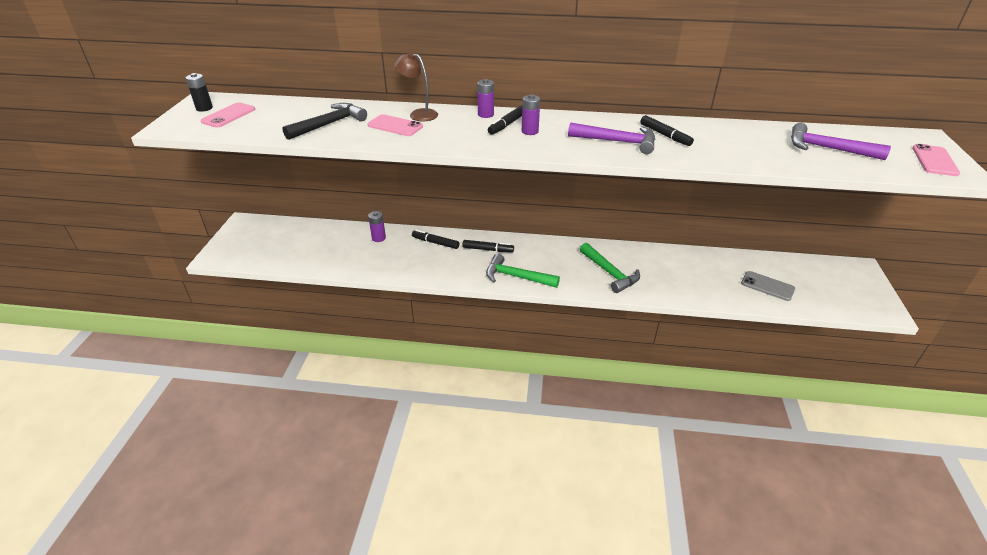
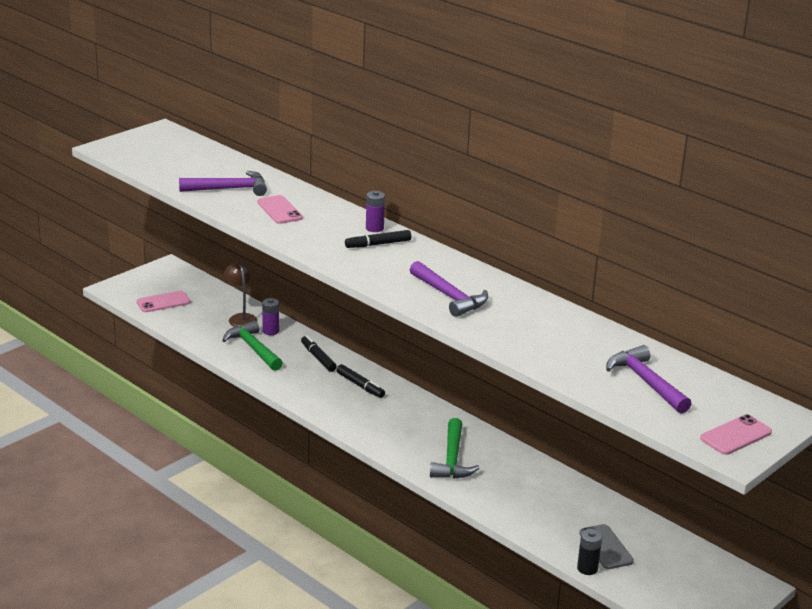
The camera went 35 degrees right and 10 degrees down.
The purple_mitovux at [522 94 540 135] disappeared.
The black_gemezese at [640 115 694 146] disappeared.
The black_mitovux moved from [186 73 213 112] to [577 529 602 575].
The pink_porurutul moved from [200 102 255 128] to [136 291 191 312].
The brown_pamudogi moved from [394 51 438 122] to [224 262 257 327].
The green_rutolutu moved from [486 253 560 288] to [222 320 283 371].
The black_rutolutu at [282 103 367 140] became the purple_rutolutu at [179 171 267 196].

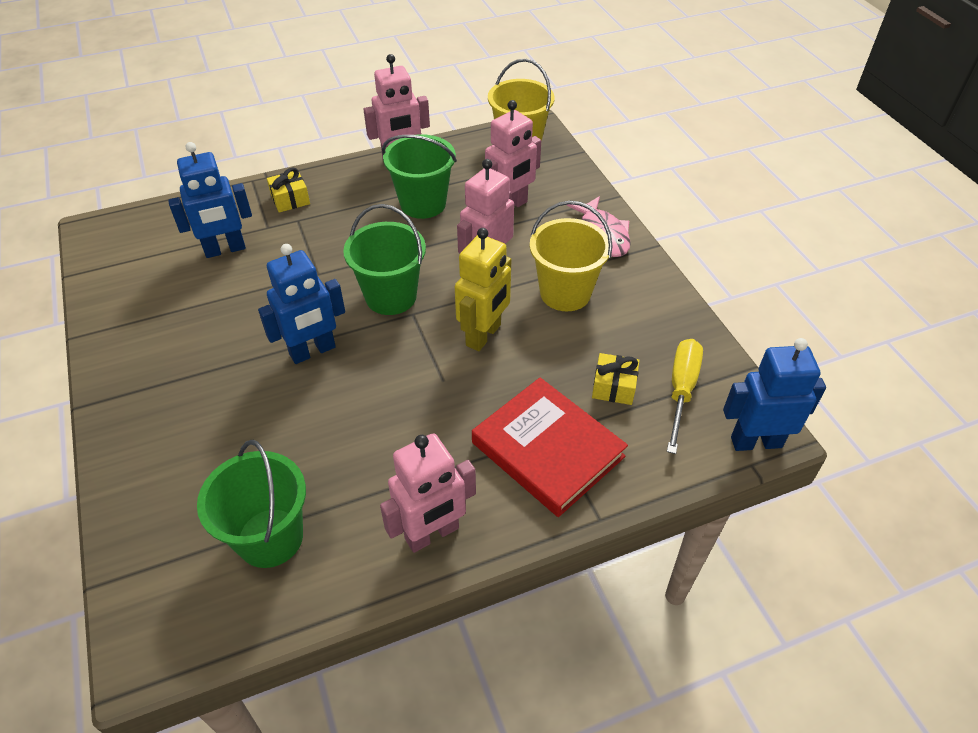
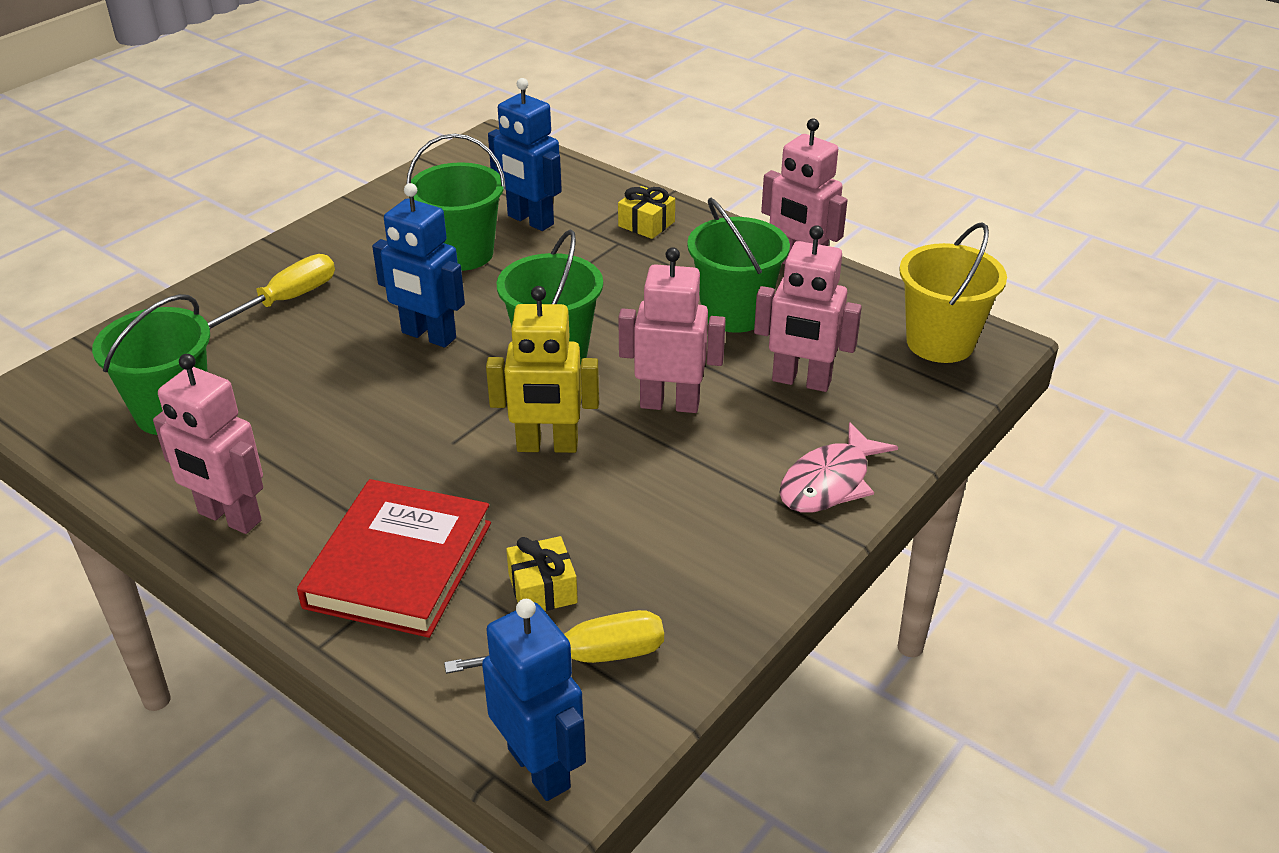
The camera went 60 degrees right and 10 degrees down.
The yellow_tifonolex at [530 201 613 311] disappeared.
The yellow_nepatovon at [208 254 335 329] appeared.
The green_tifonolex at [406 134 506 271] appeared.

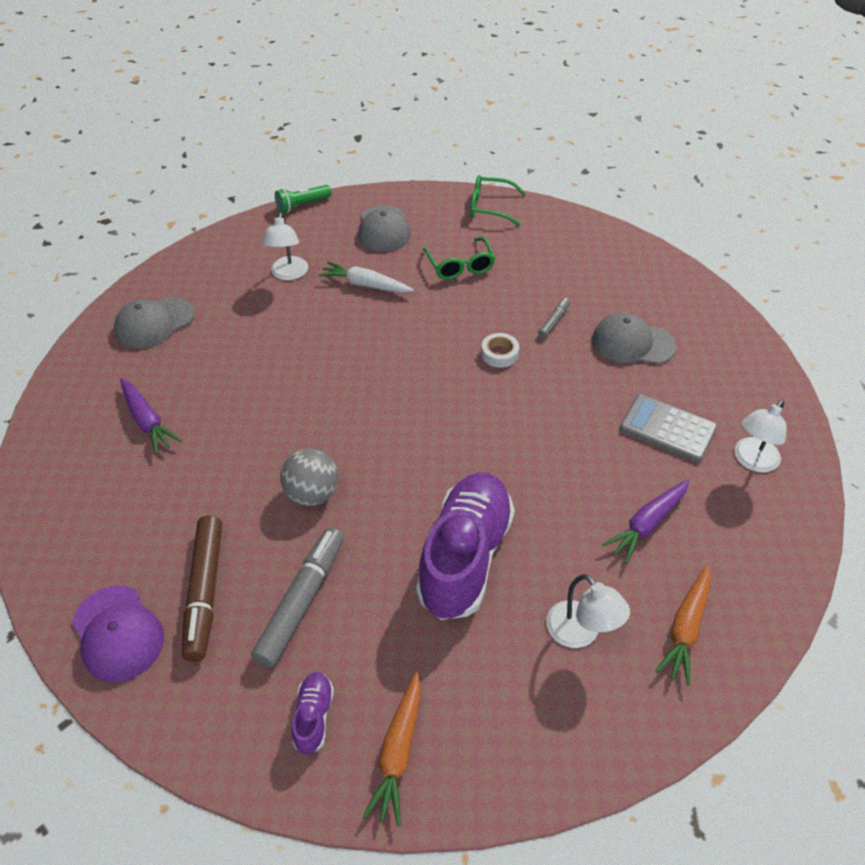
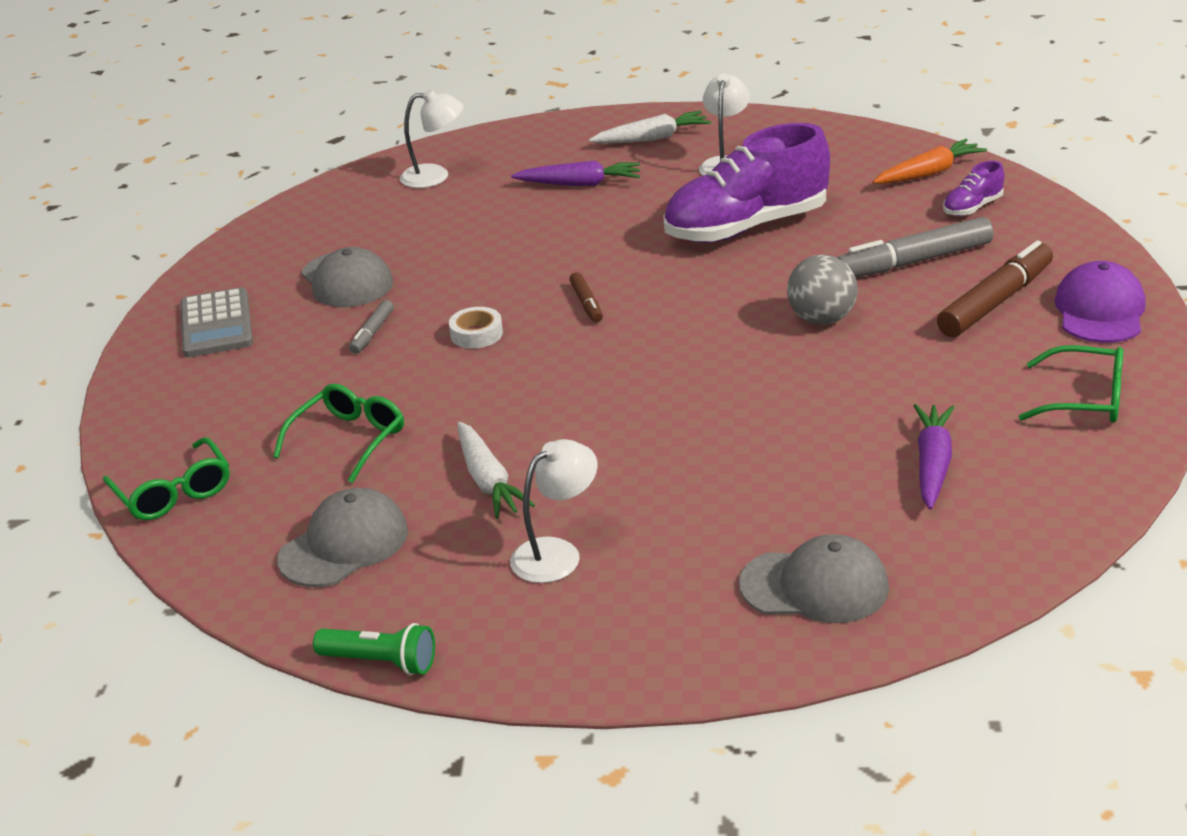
The camera went 130 degrees left and 15 degrees down.
The brown_gemezese at [569 272 603 322] appeared.
The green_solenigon at [1019 345 1123 423] appeared.
The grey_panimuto moved from [620 394 718 463] to [180 287 253 357].
The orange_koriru at [656 565 711 685] became the white_koriru at [589 111 711 143].
The grey_gemezese at [538 298 570 338] turned 60 degrees counterclockwise.

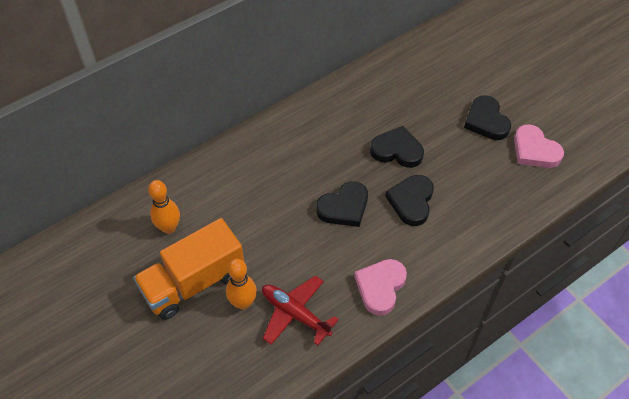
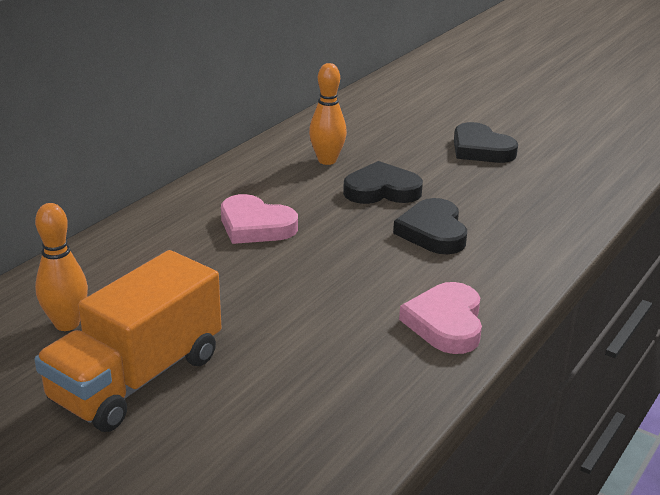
The camera went 20 degrees left and 25 degrees down.
The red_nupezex at [262 275 339 346] disappeared.
The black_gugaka at [316 181 368 227] disappeared.
The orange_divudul moved from [226 259 257 310] to [309 63 347 165].
The pink_gugaka moved from [514 124 564 168] to [221 194 298 244].

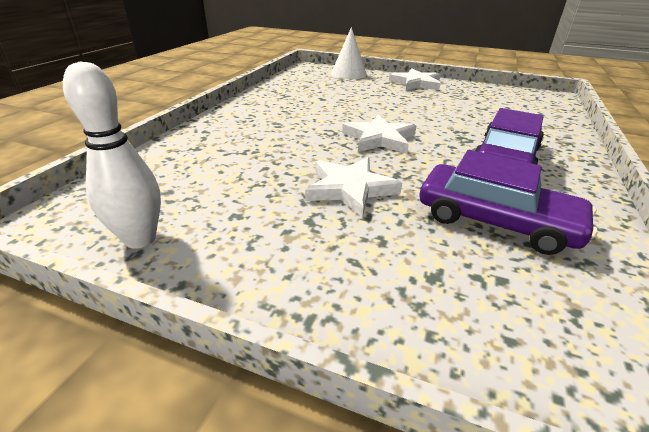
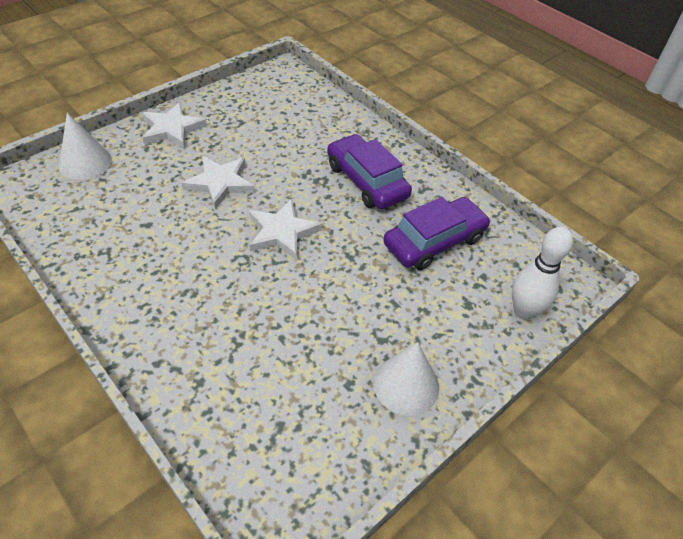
The camera went 65 degrees left and 15 degrees up.
The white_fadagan at [373 342 439 416] appeared.
The white_divudul moved from [63 62 161 249] to [512 227 573 320].
The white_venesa moved from [305 157 402 218] to [182 156 255 209].

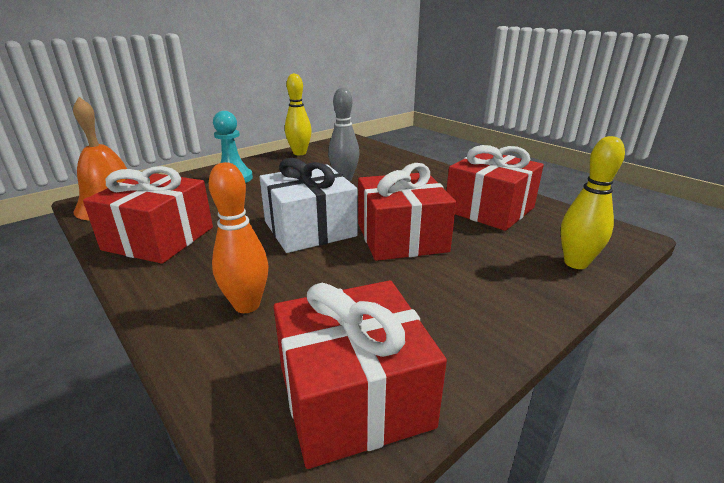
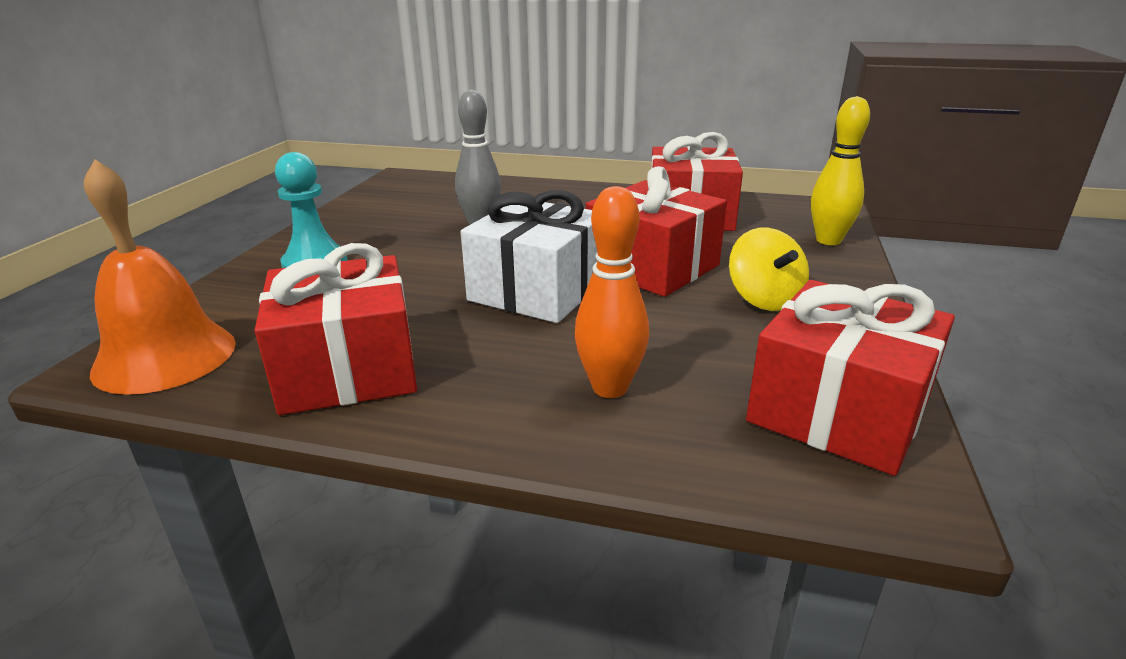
The camera went 35 degrees left and 0 degrees up.
The yellow_divudul at [285 73 312 155] disappeared.
The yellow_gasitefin at [729 228 809 311] appeared.

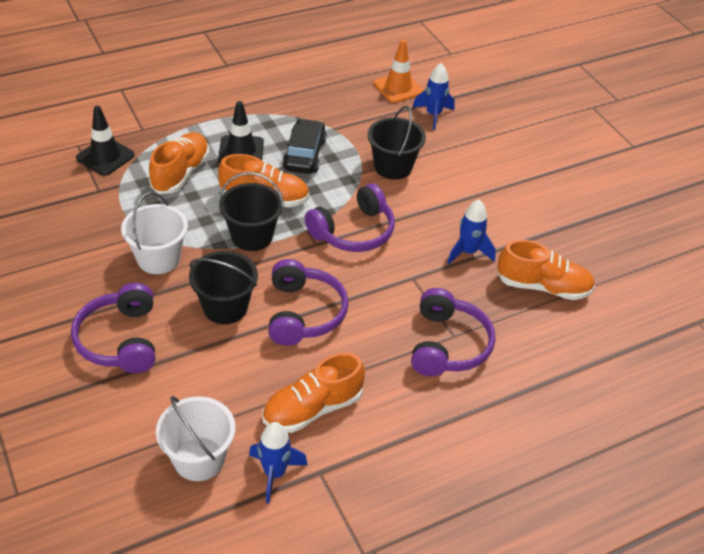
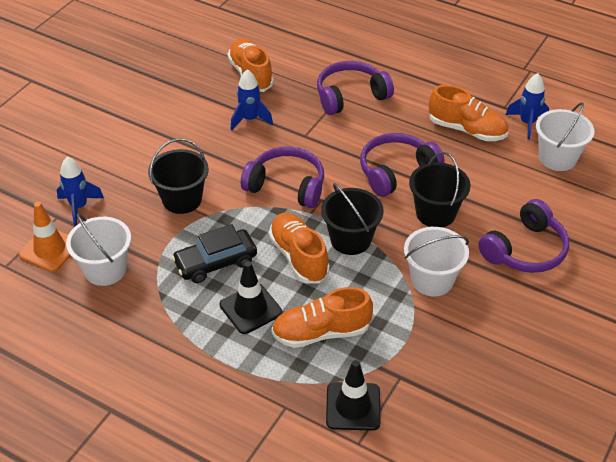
The camera went 120 degrees left and 0 degrees up.
The white_tifonolex at [66 213 131 286] appeared.

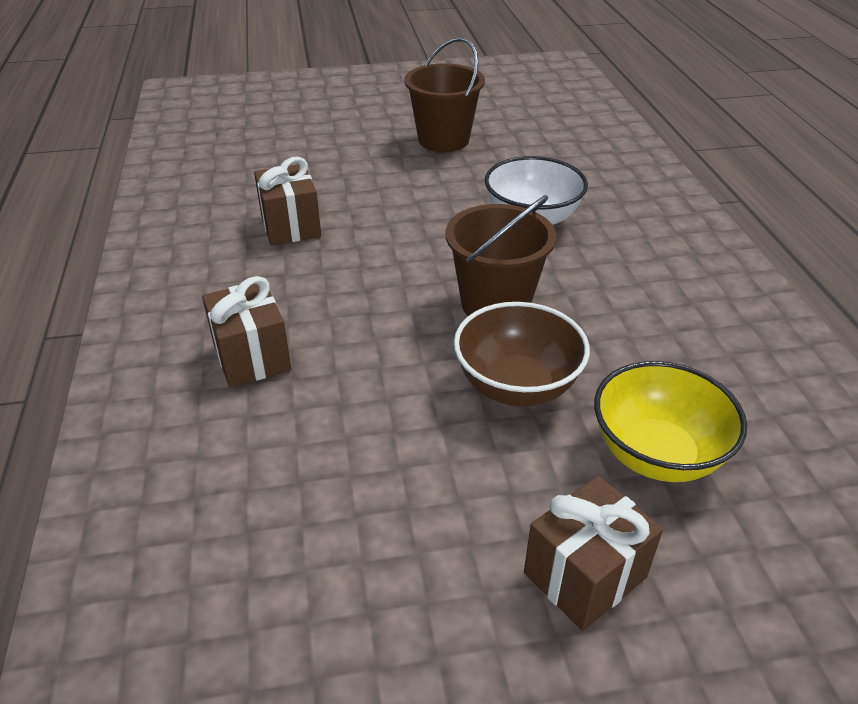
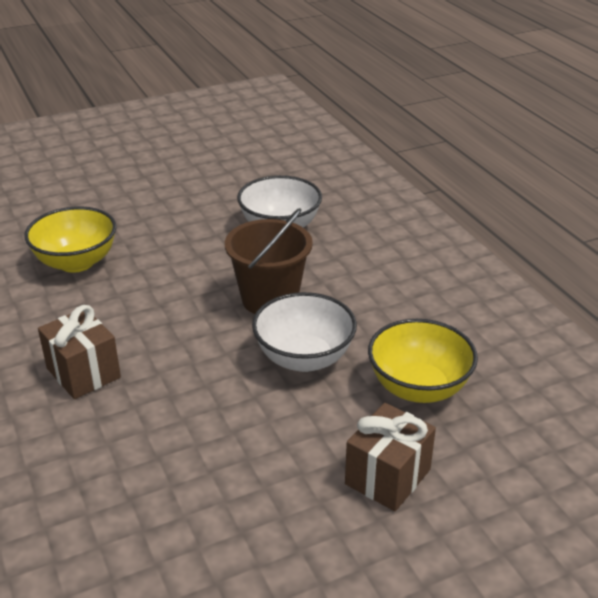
The camera went 15 degrees left and 5 degrees down.
The brown_tifonolex at [404 37 485 152] disappeared.
The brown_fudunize at [254 157 321 245] was replaced by the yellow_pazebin at [24 206 116 273].
The brown_pazebin at [454 302 590 406] became the white_pazebin at [252 292 357 372].

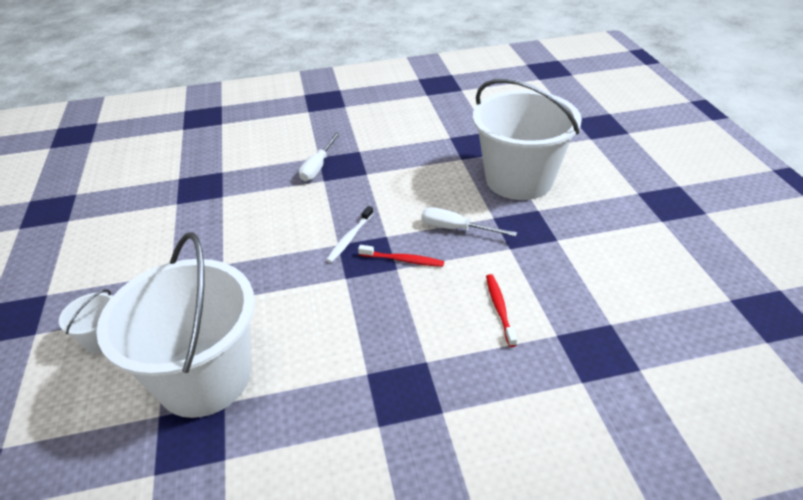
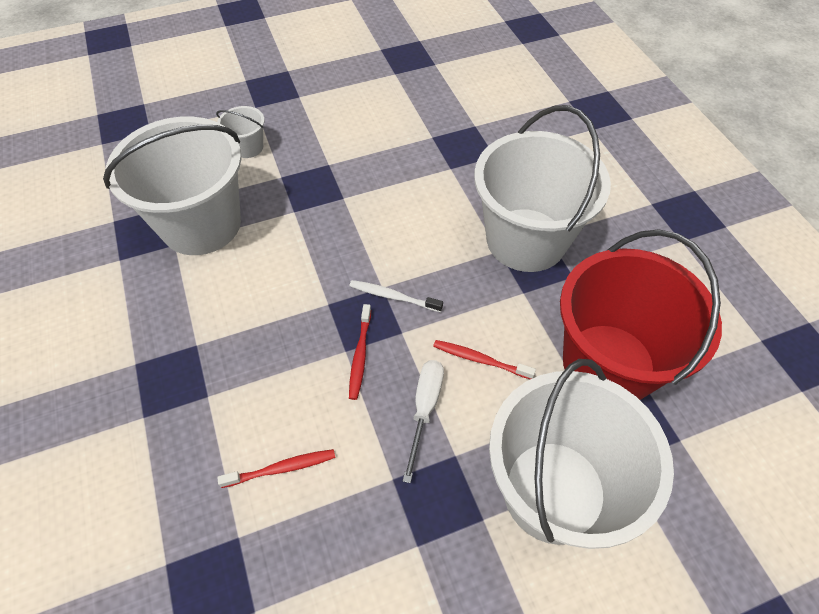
The camera went 80 degrees right and 15 degrees up.
The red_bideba at [433 340 536 379] appeared.
The red_tifonolex at [560 229 722 400] appeared.
The white_nepatovon at [299 132 340 181] was replaced by the white_tifonolex at [474 105 611 272].

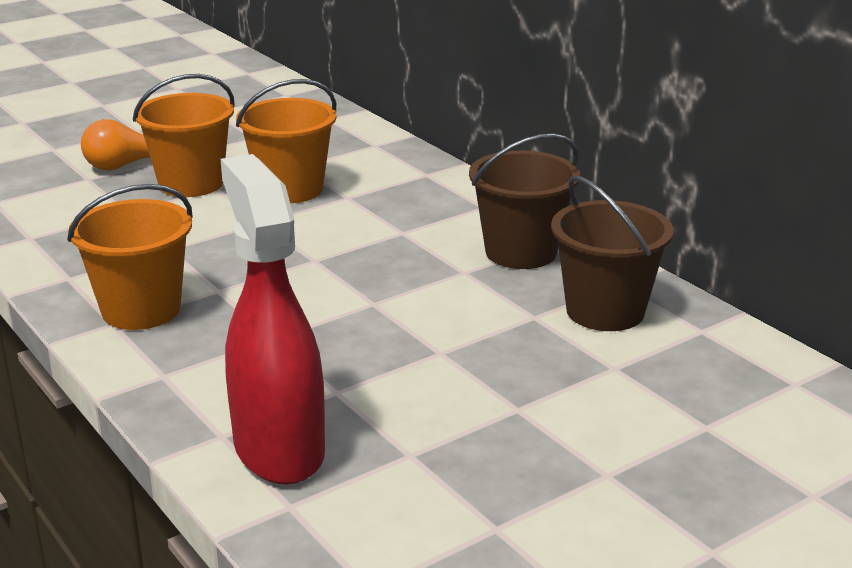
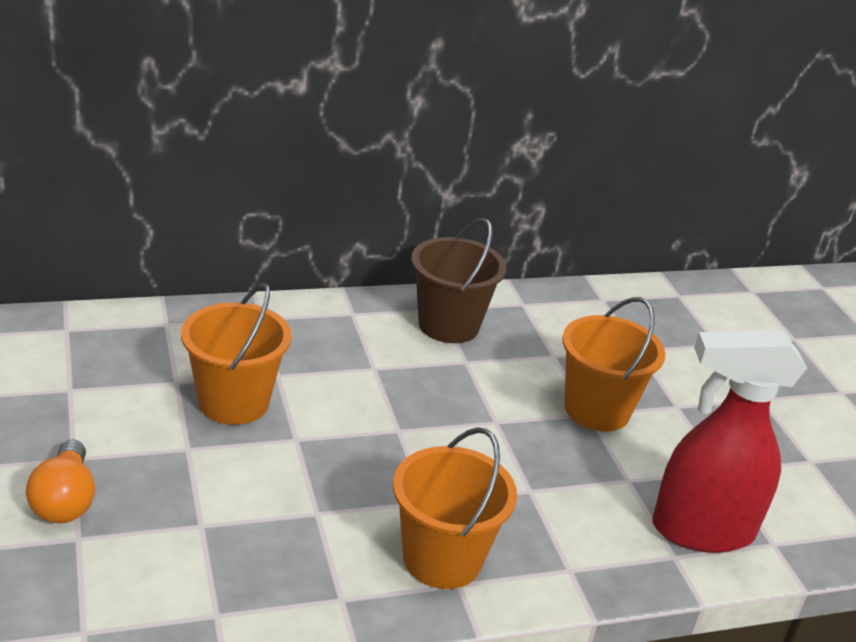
The camera went 75 degrees left and 5 degrees up.
The brown_tifonolex at [551 176 674 331] disappeared.
The orange_tifonolex moved from [133 74 235 197] to [562 297 665 431].

